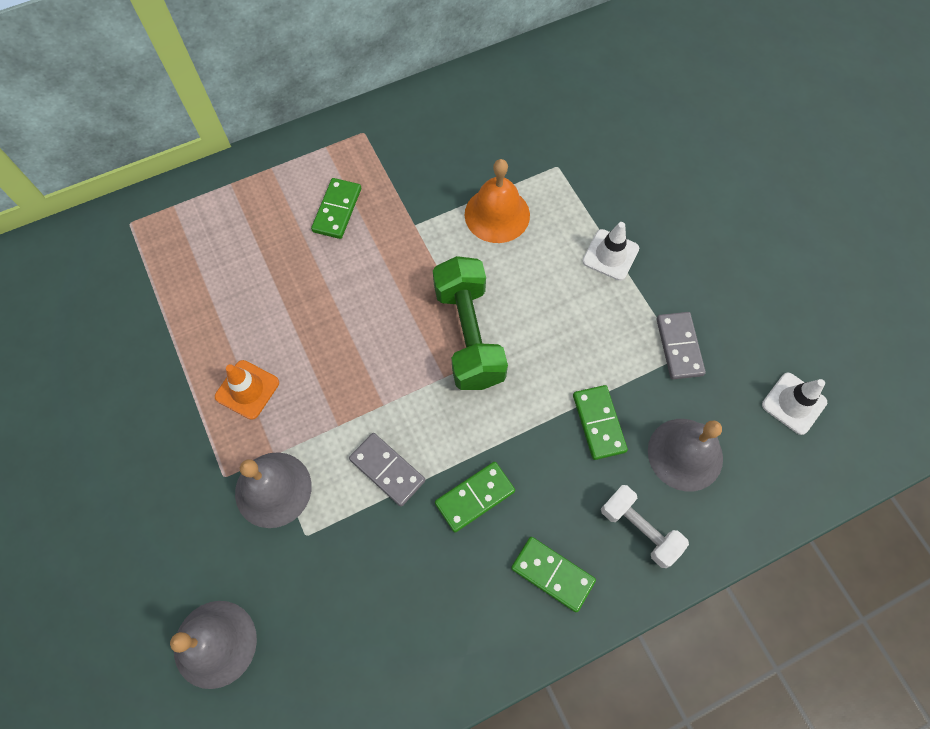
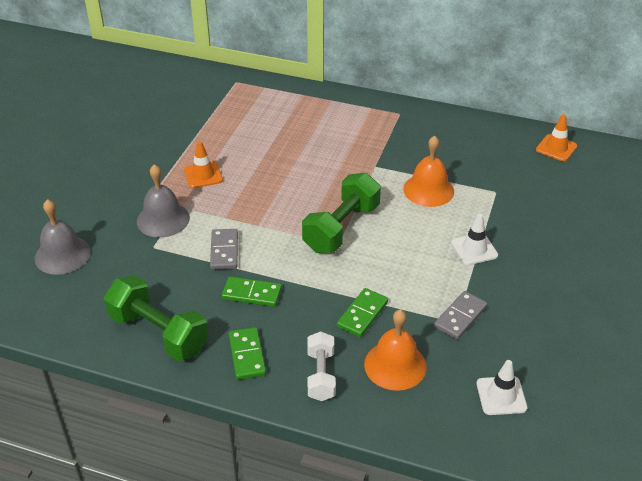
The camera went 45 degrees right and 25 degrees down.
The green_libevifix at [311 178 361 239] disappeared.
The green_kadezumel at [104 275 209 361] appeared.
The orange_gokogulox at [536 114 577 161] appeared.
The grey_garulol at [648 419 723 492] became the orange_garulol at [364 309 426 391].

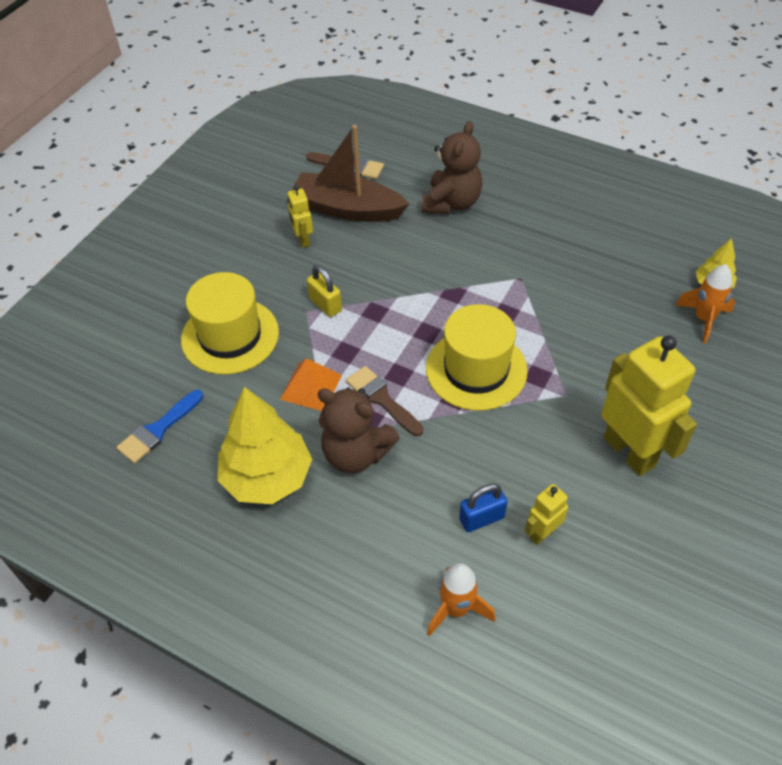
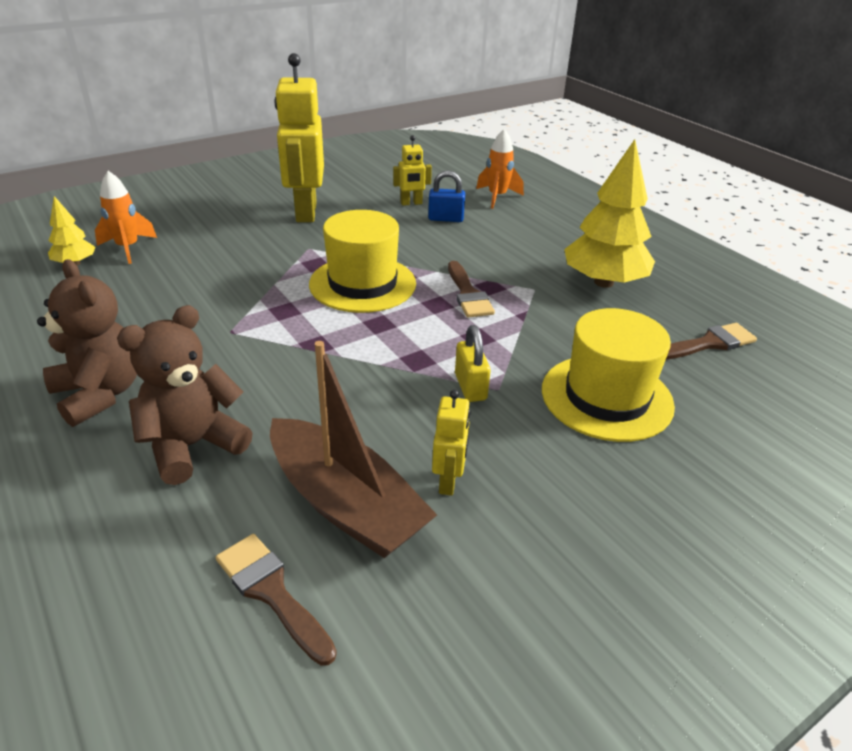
The camera went 155 degrees left and 15 degrees down.
The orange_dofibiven at [280 358 342 411] disappeared.
The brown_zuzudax moved from [318 388 400 473] to [37 259 137 427].
The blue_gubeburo at [116 390 203 464] became the brown_gubeburo at [666 323 757 360].

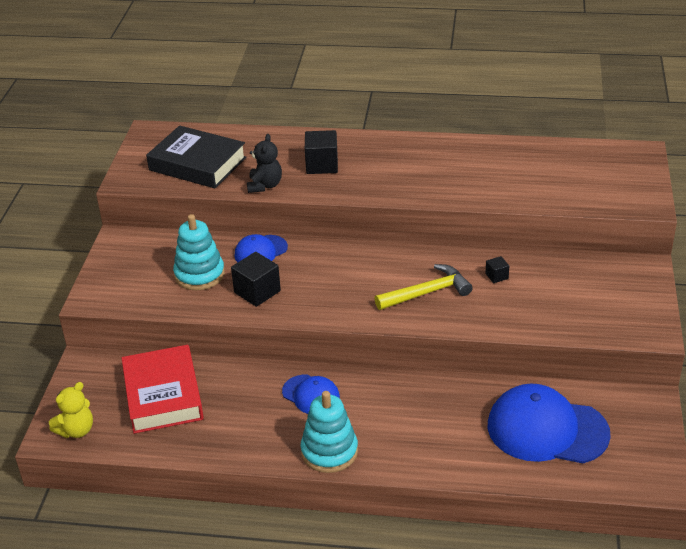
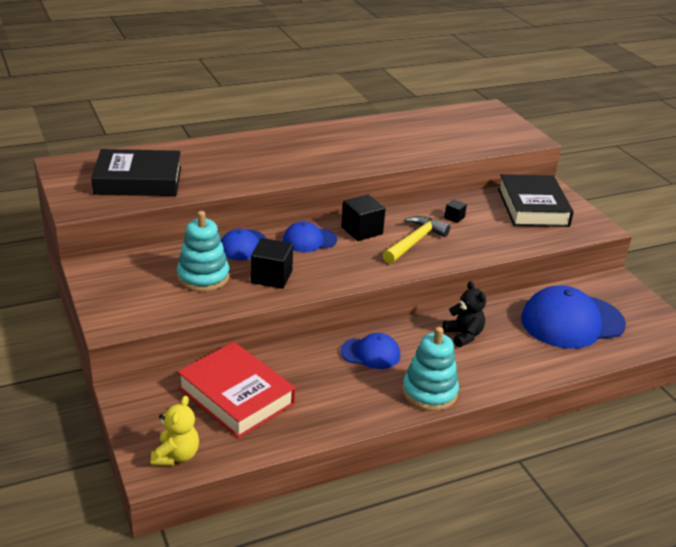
The camera went 35 degrees left and 5 degrees down.
The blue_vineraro at [283 221 337 252] appeared.
The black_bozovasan at [498 174 574 227] appeared.
The black_zuzudax moved from [247 134 282 193] to [443 281 486 347].
The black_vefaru moved from [305 130 338 174] to [341 194 386 241].

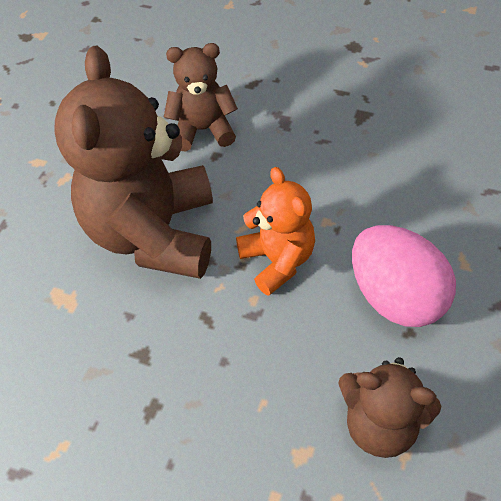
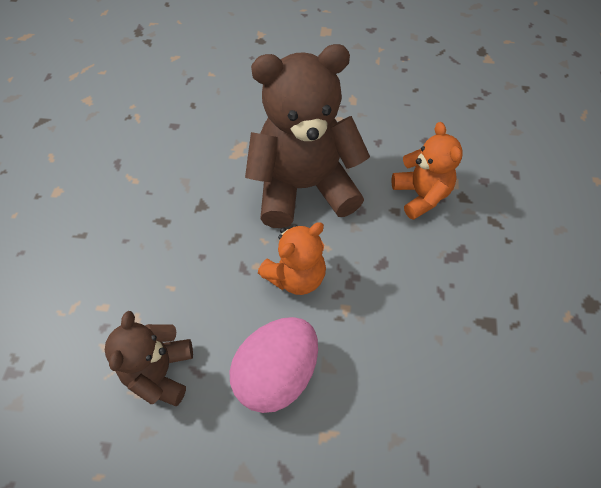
The camera went 75 degrees right and 5 degrees up.
The brown_zuzudax at [164 43 238 151] became the orange_zuzudax at [392 122 463 220].

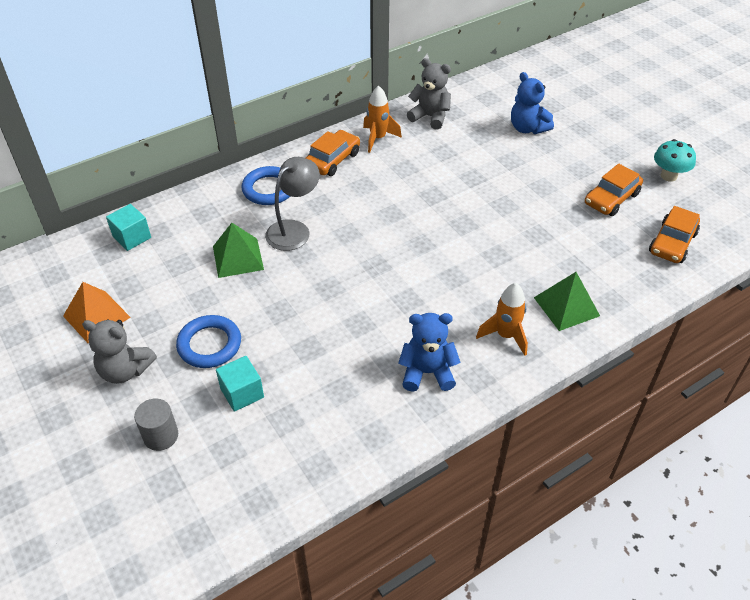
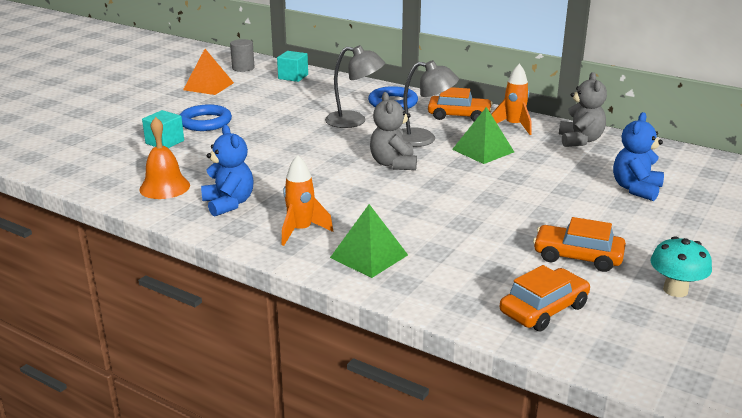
The camera went 65 degrees right and 20 degrees down.
The orange_garulol at [139 117 190 199] appeared.
The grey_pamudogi at [402 60 459 147] appeared.
The grey_zuzudax moved from [82 319 157 384] to [370 92 417 170].
The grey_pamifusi moved from [134 398 178 451] to [230 39 255 72].
The green_dofibiven moved from [213 223 264 278] to [452 107 514 164].
The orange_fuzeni at [649 206 700 263] turned 135 degrees clockwise.

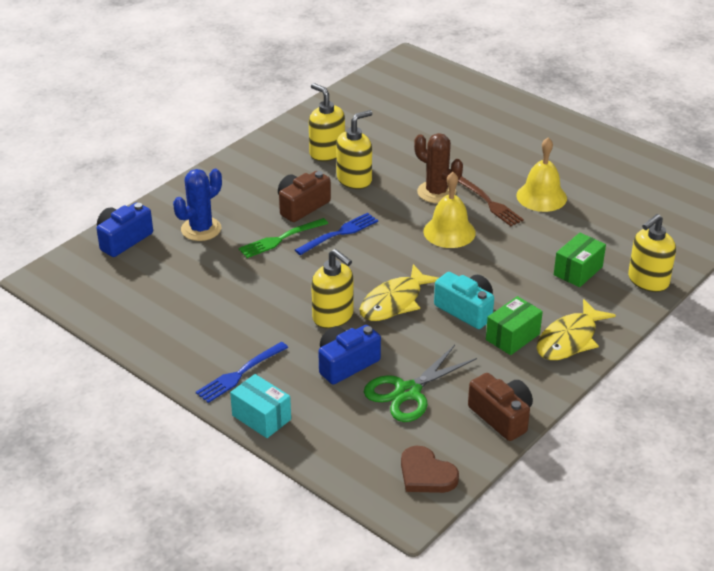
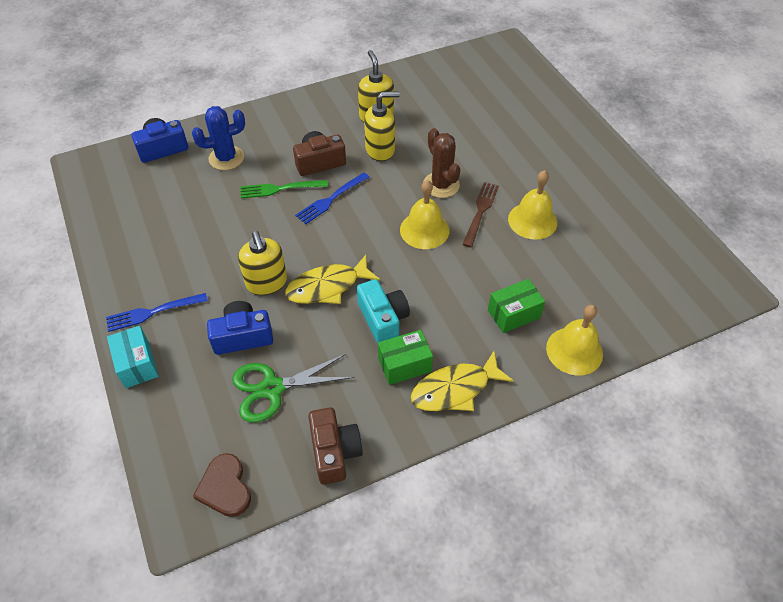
The camera went 25 degrees right and 15 degrees up.
The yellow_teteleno at [628 214 676 292] was replaced by the yellow_garulol at [546 305 603 376].
The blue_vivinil at [295 213 378 255] turned 150 degrees clockwise.
The brown_vivinil at [458 176 524 226] turned 150 degrees counterclockwise.

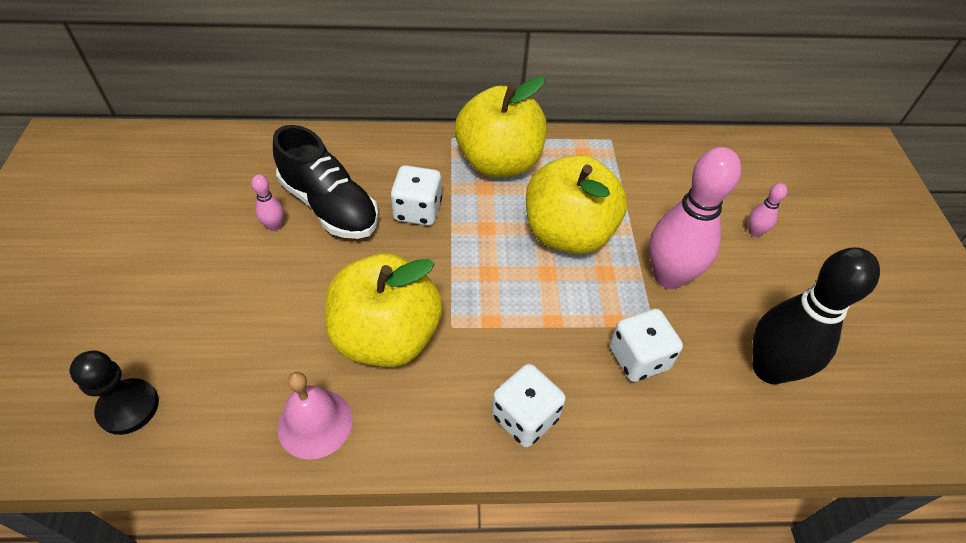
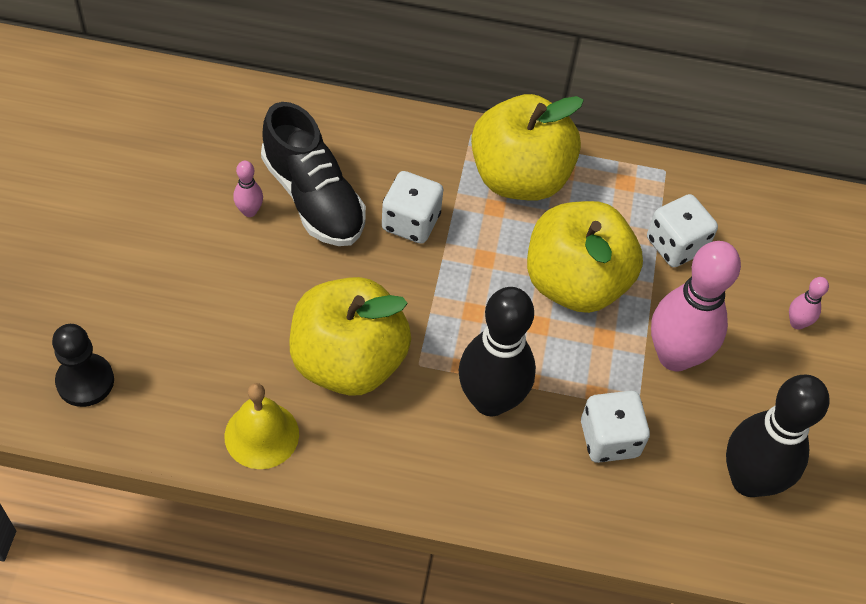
The camera went 10 degrees right and 5 degrees up.
The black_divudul at [459 287 536 416] appeared.
The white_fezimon moved from [491 364 566 447] to [647 194 718 267].
The pink_garulol at [277 372 352 460] became the yellow_garulol at [224 383 299 469].

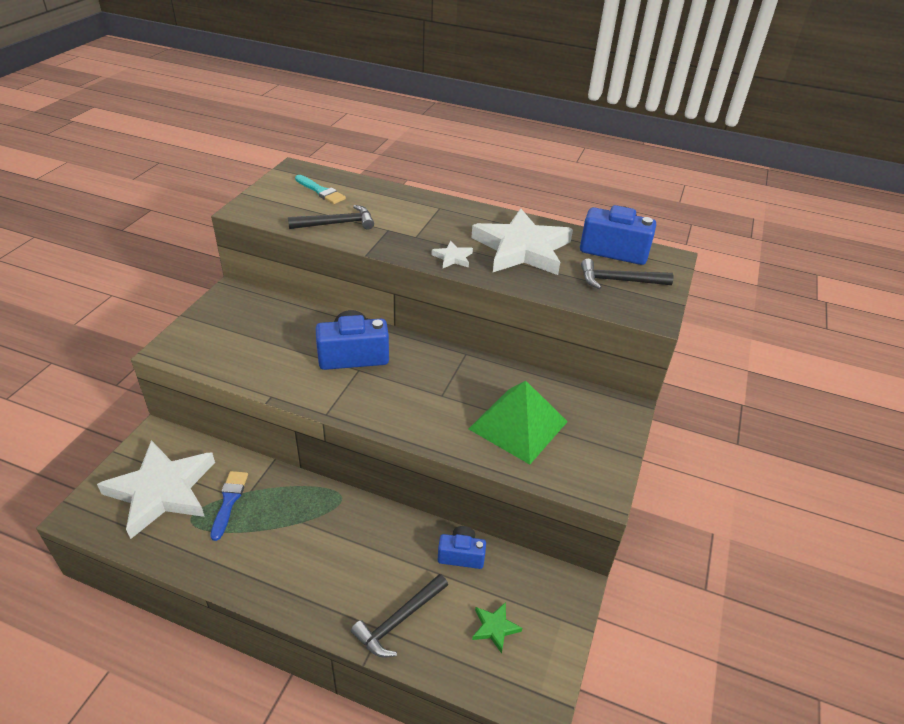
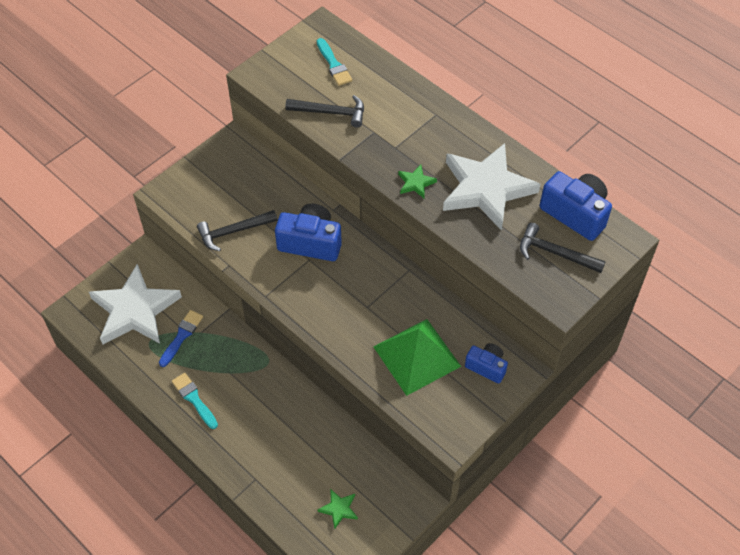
The camera went 25 degrees right and 15 degrees up.
The turquoise_gubeburo at [172 373 218 429] appeared.
The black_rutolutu moved from [351 574 448 658] to [197 210 277 251].
The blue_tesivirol moved from [438 526 486 569] to [465 343 508 383].
The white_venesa at [432 241 473 268] became the green_venesa at [398 164 437 198].

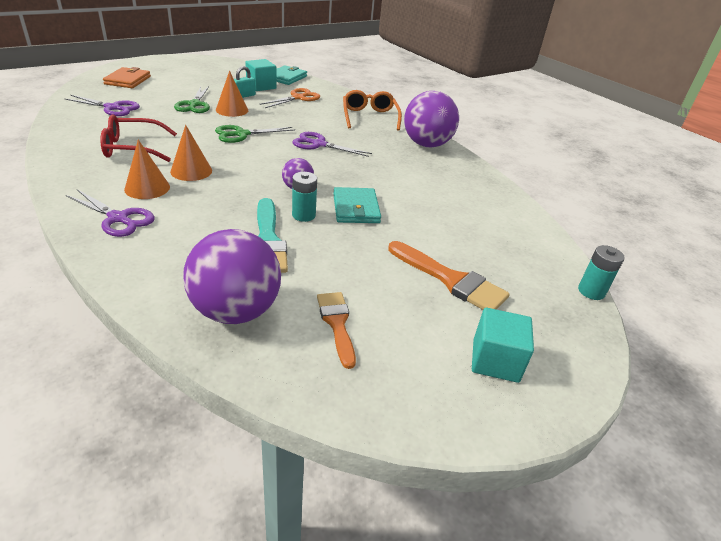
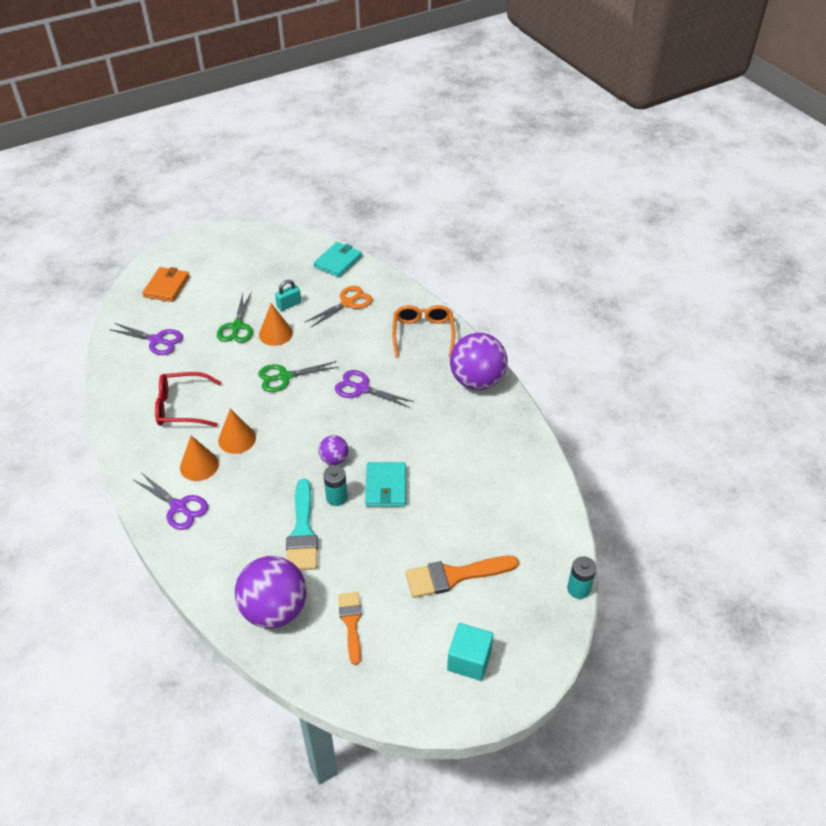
The camera went 10 degrees right and 10 degrees up.
The turquoise_vefaru at [245 59 277 91] disappeared.
The orange_gubeburo at [388 241 510 310] turned 120 degrees clockwise.

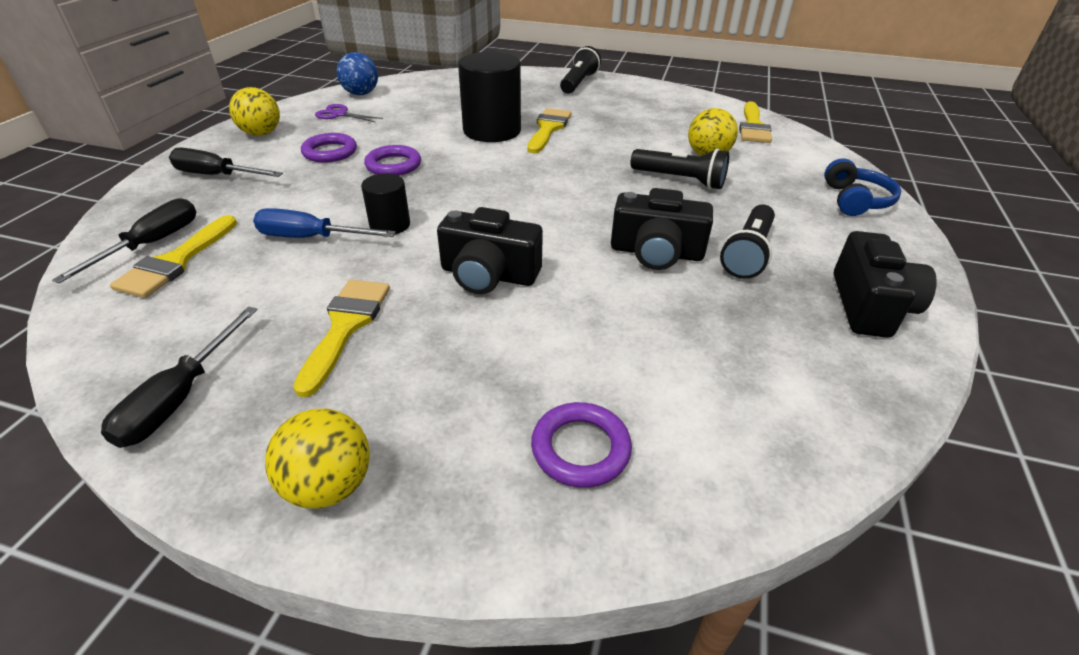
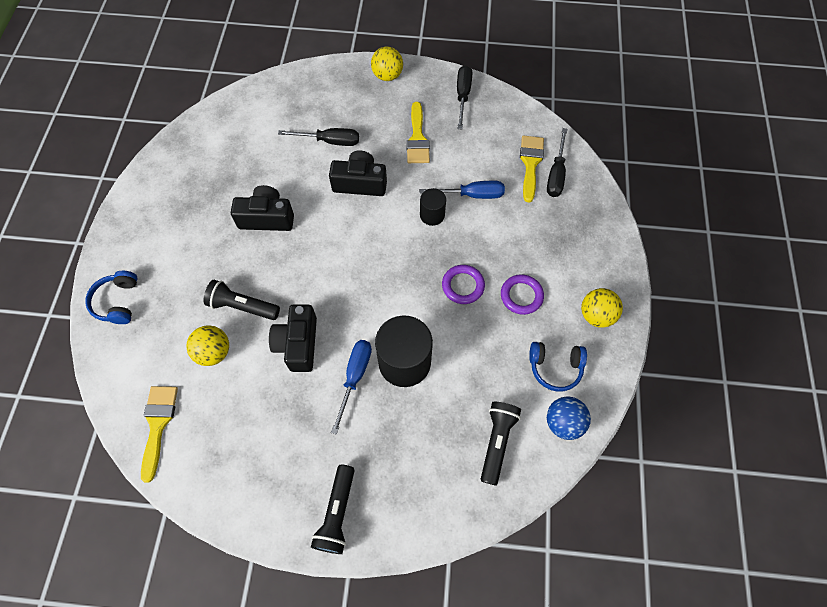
The camera went 170 degrees right and 25 degrees up.
The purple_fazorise at [531 402 632 488] disappeared.
The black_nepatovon moved from [169 148 283 177] to [278 128 359 146].
The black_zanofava moved from [720 204 775 279] to [481 402 521 486].
The black_tesivirol moved from [834 231 937 338] to [269 305 317 372].
The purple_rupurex at [315 104 383 123] was replaced by the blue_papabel at [529 342 587 392].
The yellow_gubeburo at [527 108 572 153] was replaced by the blue_nepatovon at [331 340 372 435].

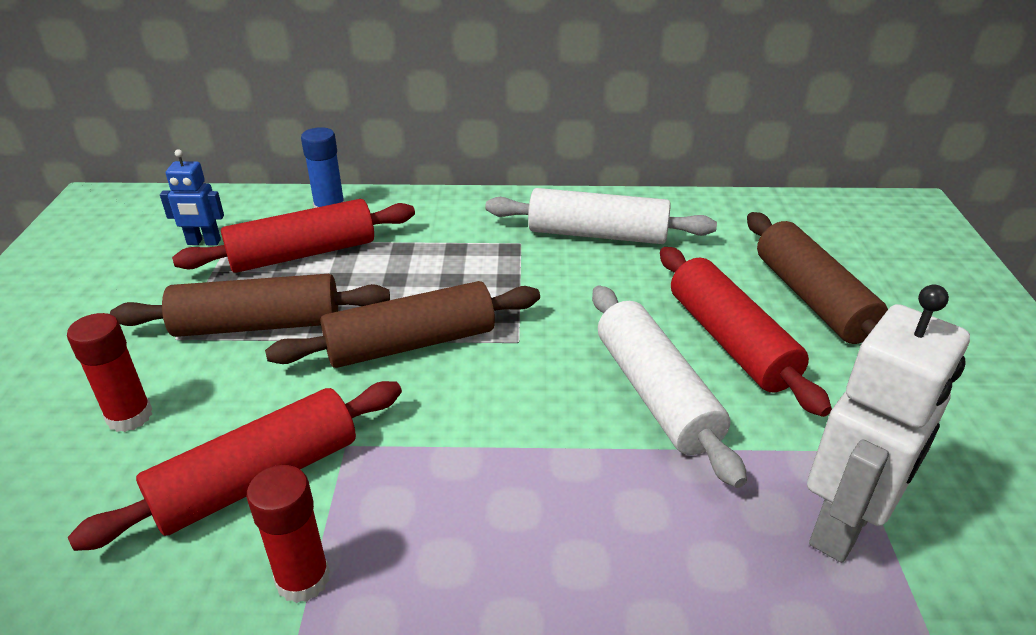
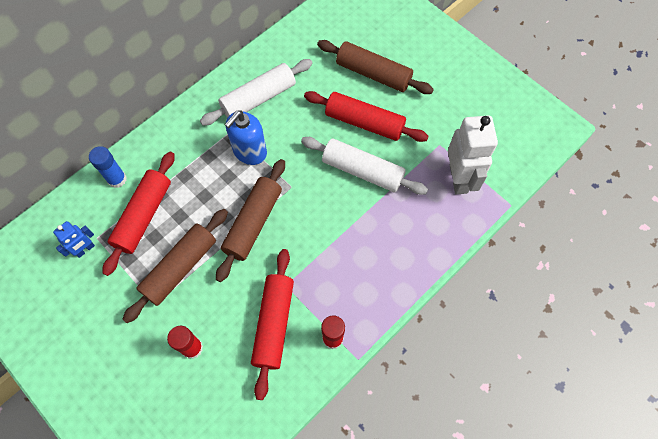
The camera went 45 degrees left and 30 degrees up.
The blue_teteleno at [225 110 267 165] appeared.

